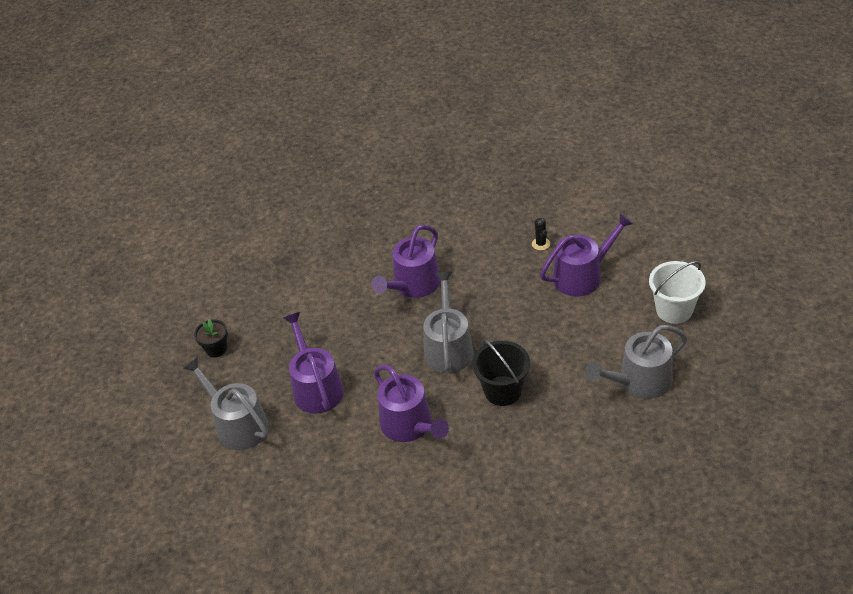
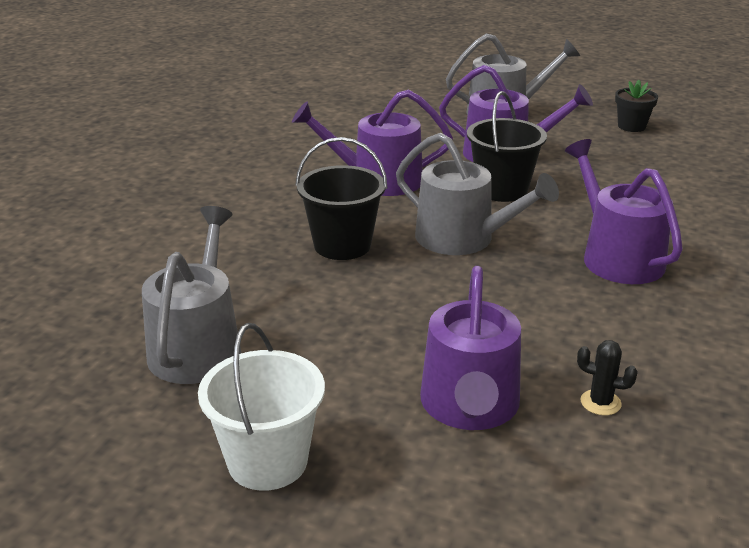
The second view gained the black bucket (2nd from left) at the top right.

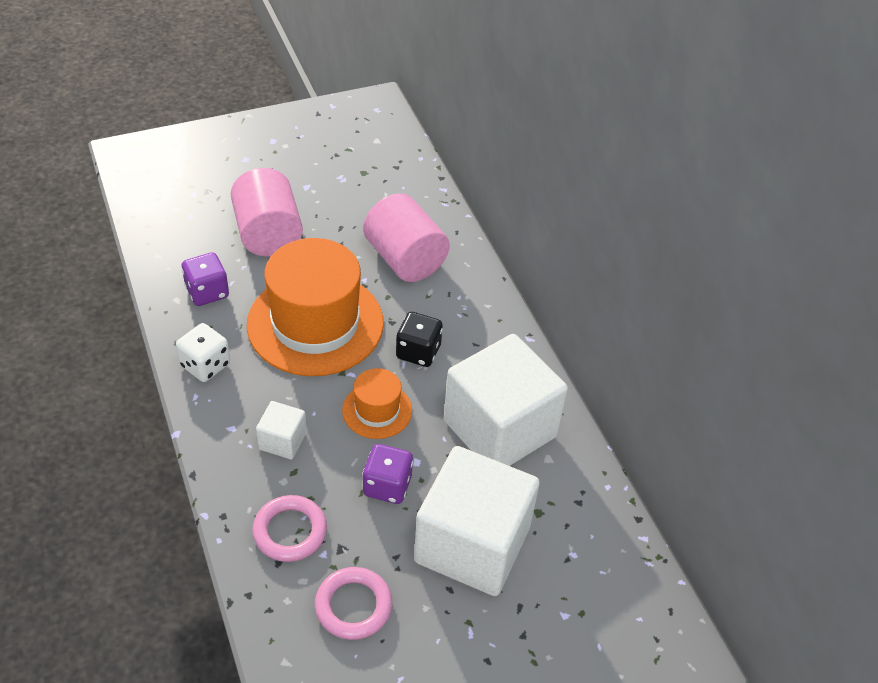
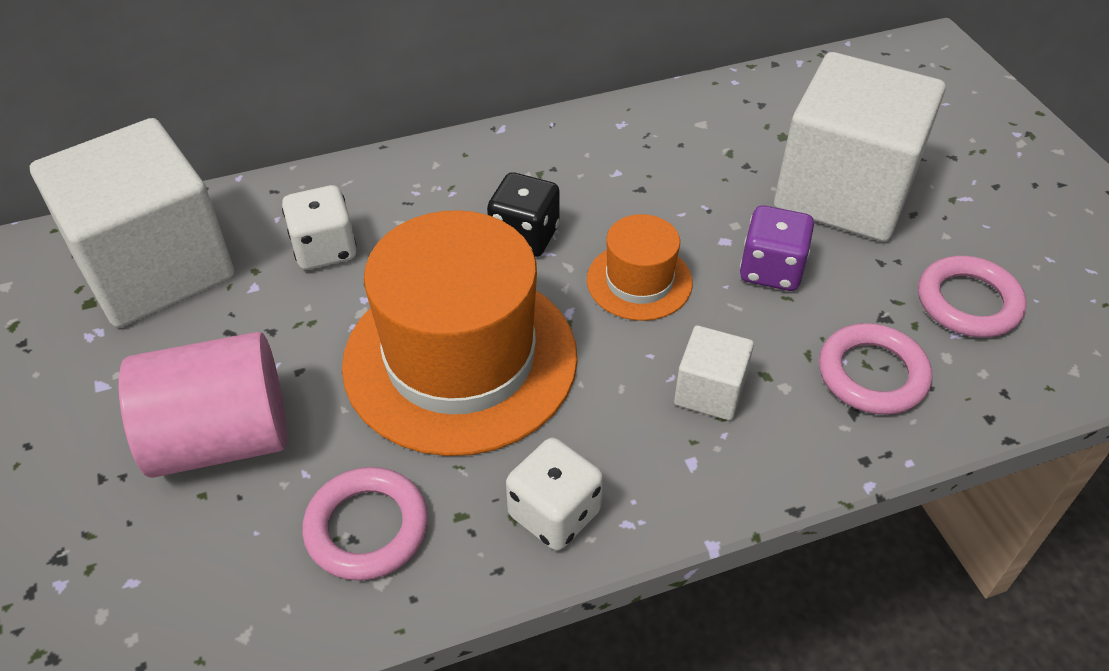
Where the purple dice (1st from left) stood at the middle left, the pink ring (1st from left) came to stand at the bottom left.
Where the pink cylinder (2nd from left) stood at the centre, the white dice (1st from left) came to stand at the middle left.
The white cube (3rd from left in the first image) ended up elsewhere, having gone from the centre to the top left.

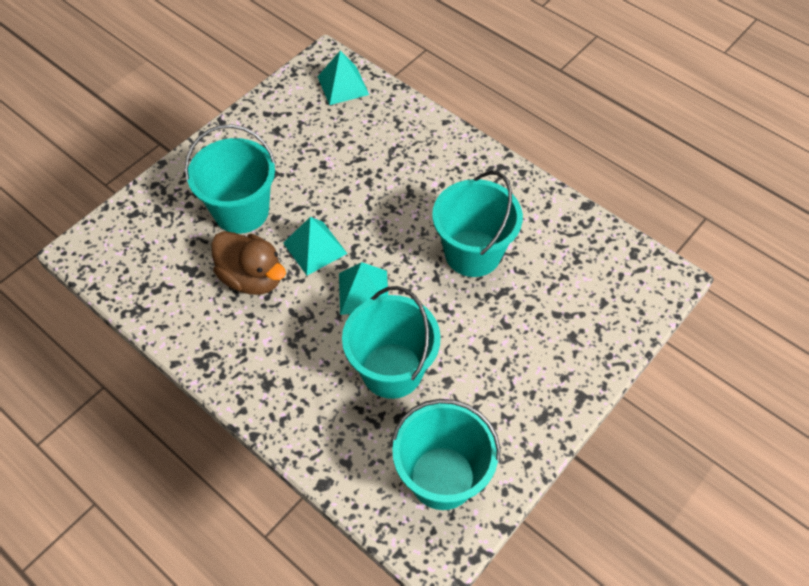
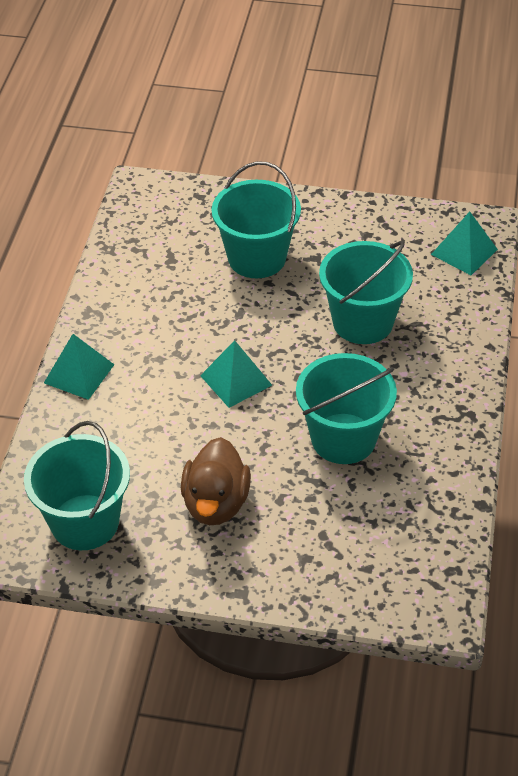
The brown duck ended up elsewhere, having gone from the middle left to the centre.
The turquoise pyramid (1st from left) ended up elsewhere, having gone from the centre to the middle left.
The turquoise bucket (2nd from left in the first image) ended up elsewhere, having gone from the centre to the middle right.

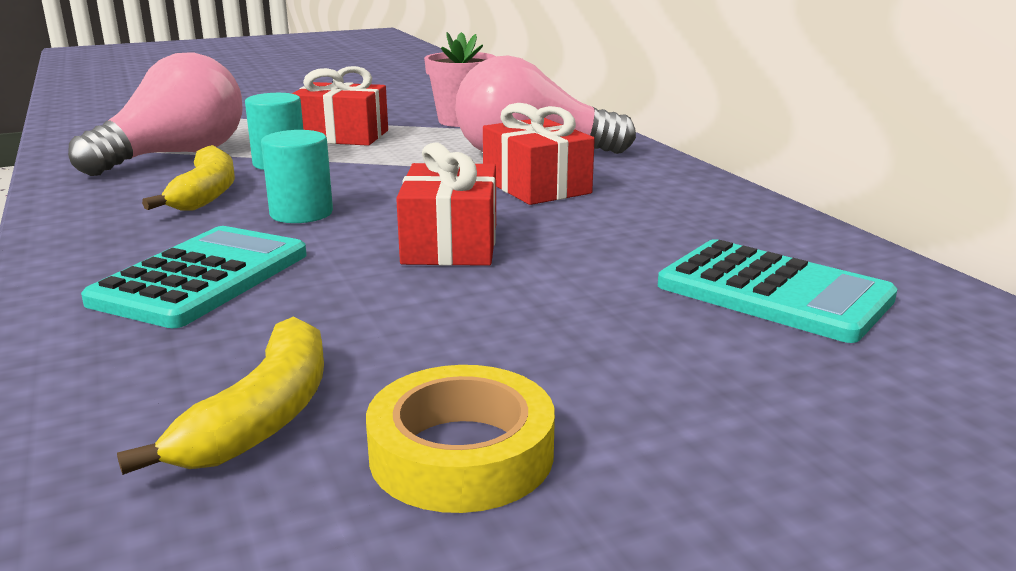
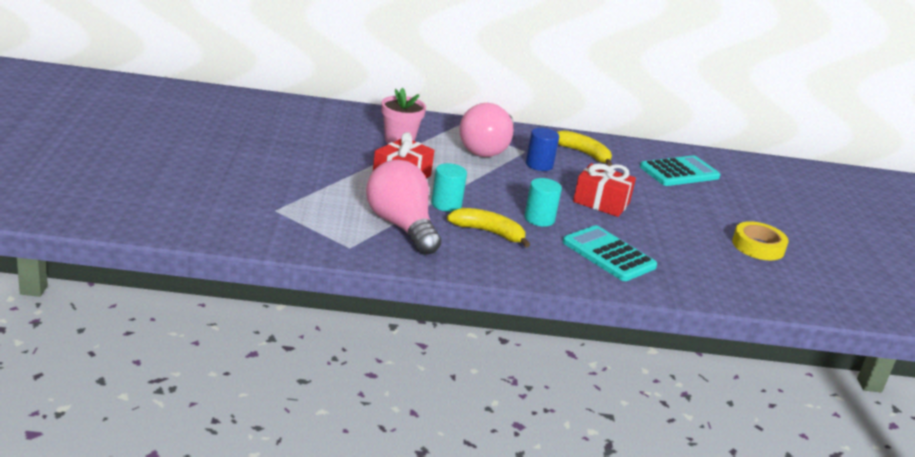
The yellow banana (2nd from left) ended up elsewhere, having gone from the bottom left to the top centre.
Where the red gift (3rd from left) stood at the top centre, the blue cylinder came to stand at the top centre.

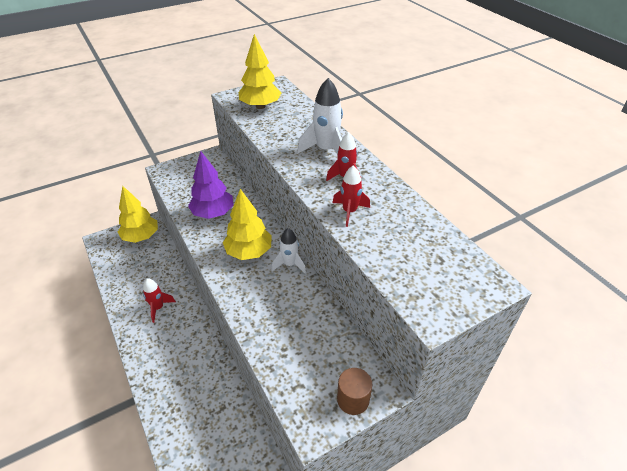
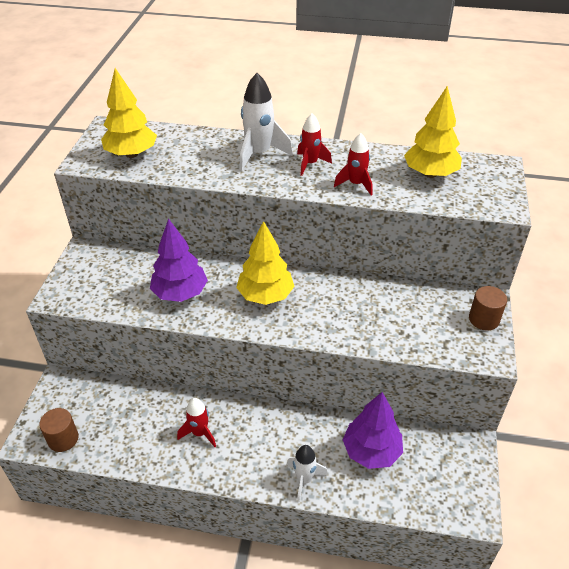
The yellow tree (1st from left in the first image) ended up elsewhere, having gone from the middle left to the top right.
The white rocket (1st from left in the first image) ended up elsewhere, having gone from the centre to the bottom centre.
The second view gained the brown cylinder (1st from left) at the bottom left.
The second view gained the purple tree (2nd from left) at the bottom centre.

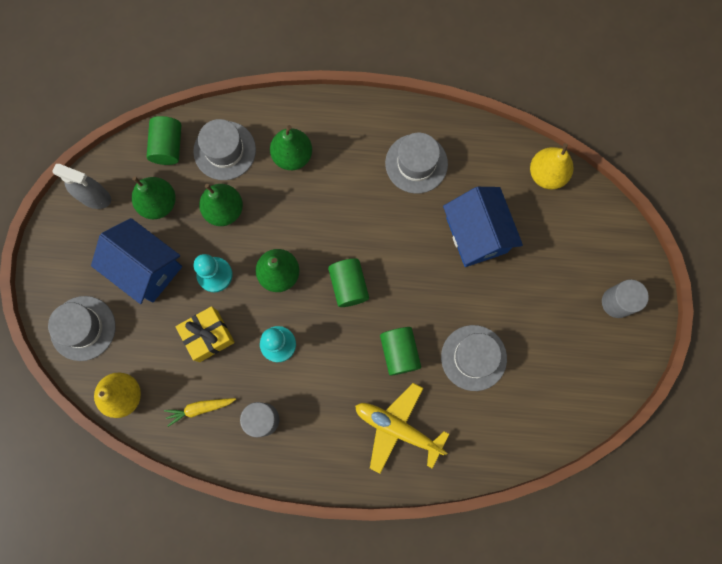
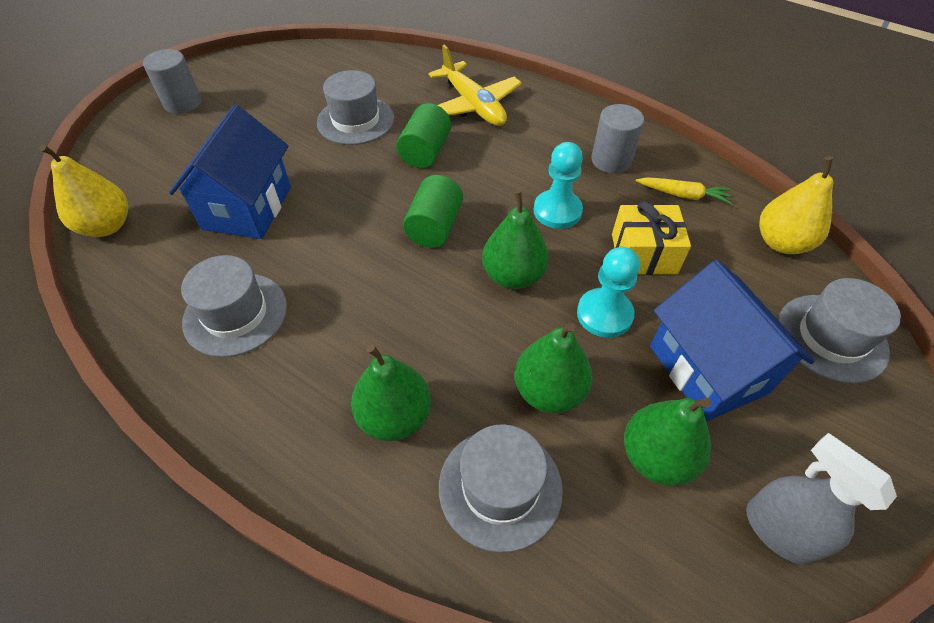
The second view lost the green cylinder (1st from left) at the top left.

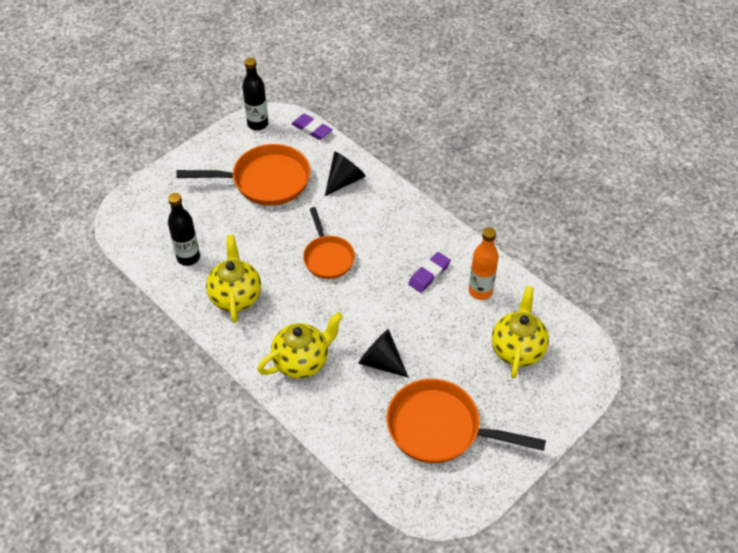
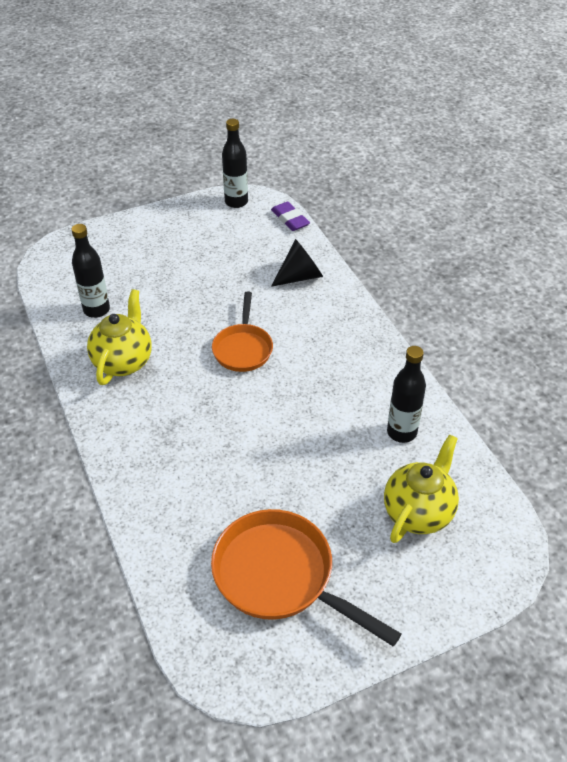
The second view lost the orange pan (1st from left) at the top left.
The second view lost the yellow teapot (2nd from left) at the centre.
The second view lost the black cone (2nd from left) at the centre.
The second view lost the purple eraser (2nd from left) at the centre.
What was the orange bottle at the centre turned into the black bottle (3rd from left) at the middle right.

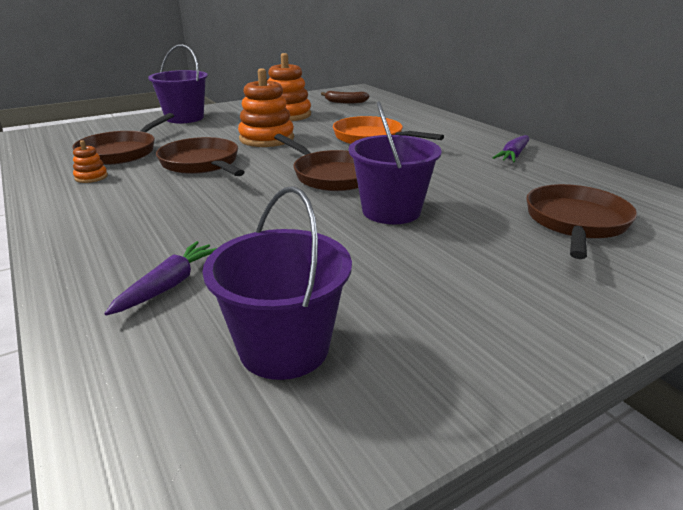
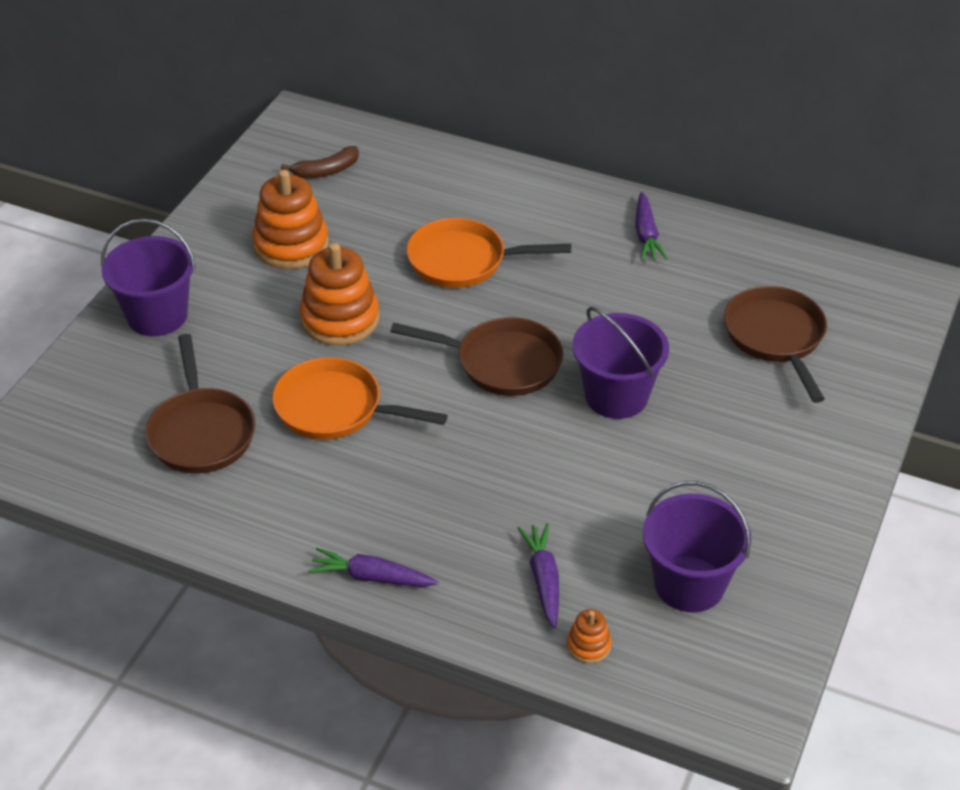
The orange stacking toy (1st from left in the first image) ended up elsewhere, having gone from the top left to the bottom centre.
What was the brown pan (2nd from left) at the top left turned into the orange pan (1st from left) at the centre.
The second view gained the purple carrot (1st from left) at the bottom centre.

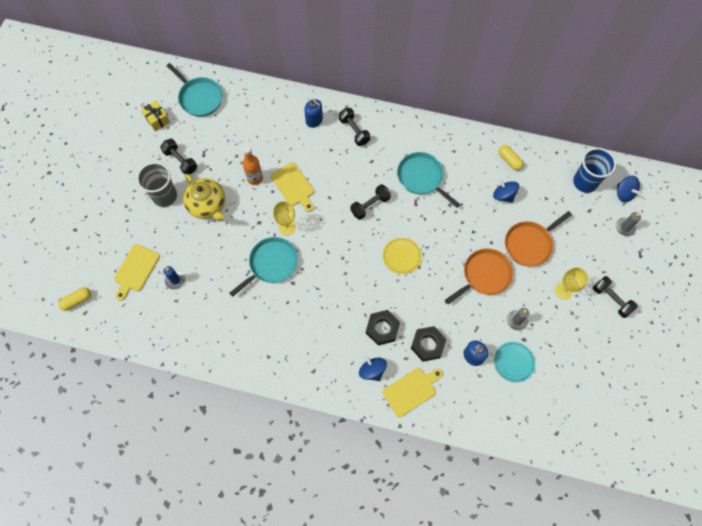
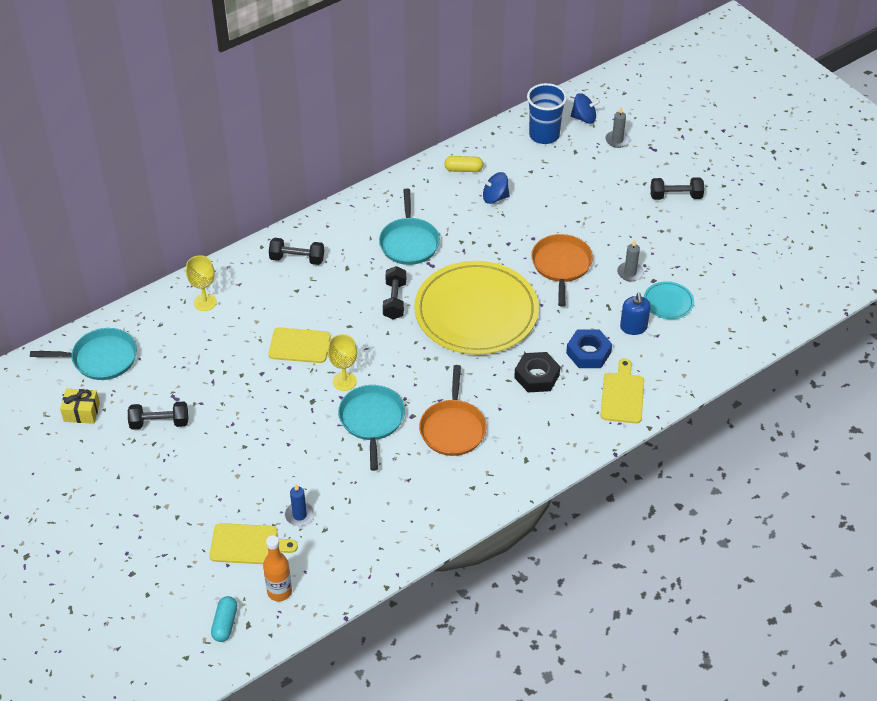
What was the yellow capsule (1st from left) at the middle left turned into the turquoise capsule at the bottom left.
The yellow cutting board (1st from left) at the middle left ended up facing another way, 60 degrees counterclockwise from before.
The second view lost the grey cup at the middle left.
The second view lost the yellow teapot at the middle left.
The orange bottle ended up elsewhere, having gone from the top centre to the bottom left.
The second view lost the blue soap dispenser (1st from left) at the top centre.
The second view lost the blue spinning top (1st from left) at the bottom centre.
The size of the yellow plate at the centre changed by a factor of 2.44.
The turquoise pan (3rd from left) at the centre ended up facing another way, 90 degrees counterclockwise from before.
What was the black nut (2nd from left) at the centre turned into the blue nut at the middle right.
The orange pan (2nd from left in the first image) ended up elsewhere, having gone from the middle right to the centre.
The yellow goblet (2nd from left in the first image) ended up elsewhere, having gone from the middle right to the middle left.

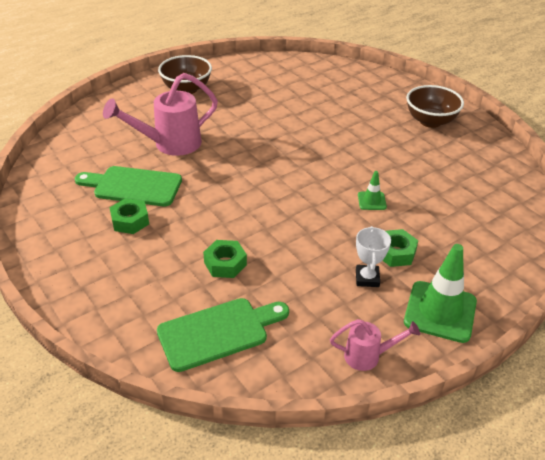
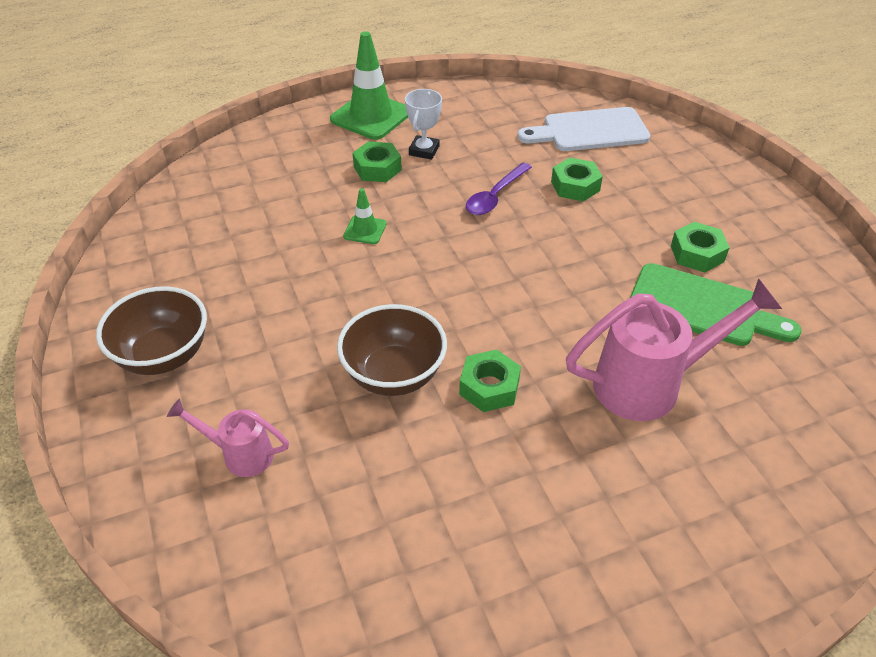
What was the green cutting board (2nd from left) at the bottom centre turned into the white cutting board at the top right.
The brown bowl (1st from left in the first image) ended up elsewhere, having gone from the top centre to the centre.
The pink watering can (2nd from left in the first image) ended up elsewhere, having gone from the bottom right to the bottom left.
The second view gained the green nut (2nd from left) at the centre.
The second view gained the purple spoon at the top centre.

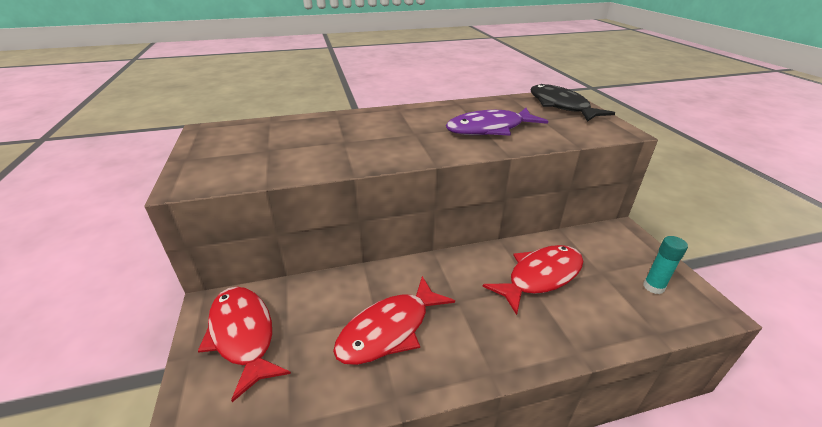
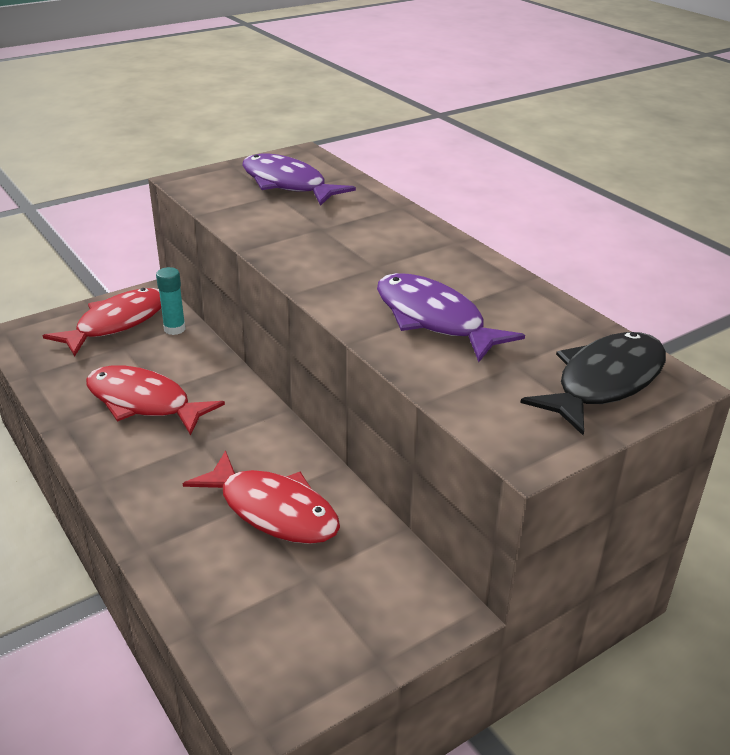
The turquoise glue stick ended up elsewhere, having gone from the middle right to the middle left.
The second view gained the purple fish (1st from left) at the top centre.

